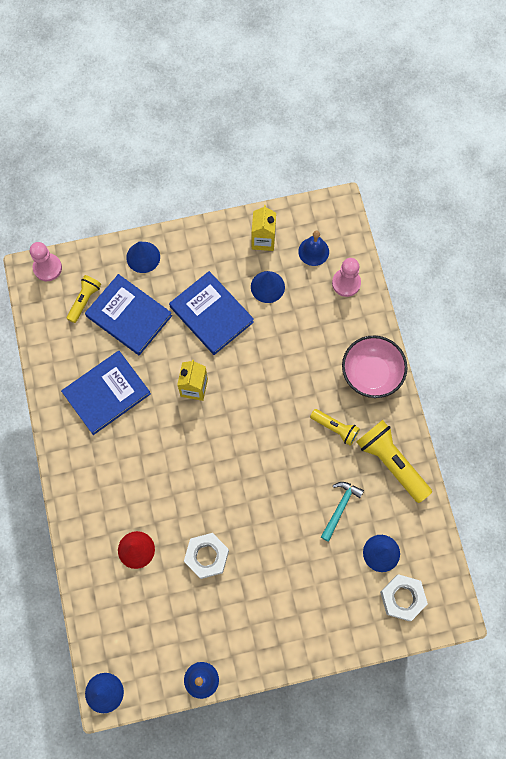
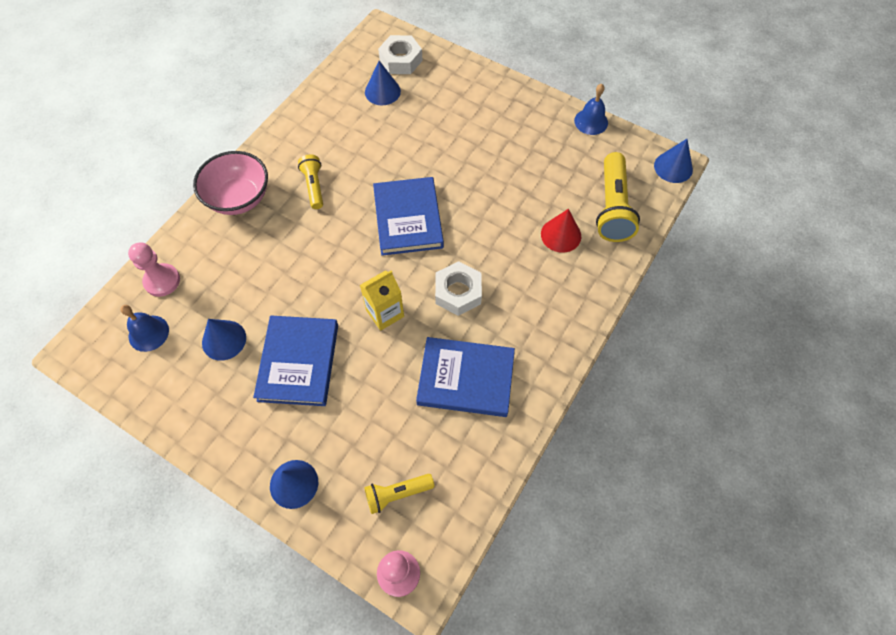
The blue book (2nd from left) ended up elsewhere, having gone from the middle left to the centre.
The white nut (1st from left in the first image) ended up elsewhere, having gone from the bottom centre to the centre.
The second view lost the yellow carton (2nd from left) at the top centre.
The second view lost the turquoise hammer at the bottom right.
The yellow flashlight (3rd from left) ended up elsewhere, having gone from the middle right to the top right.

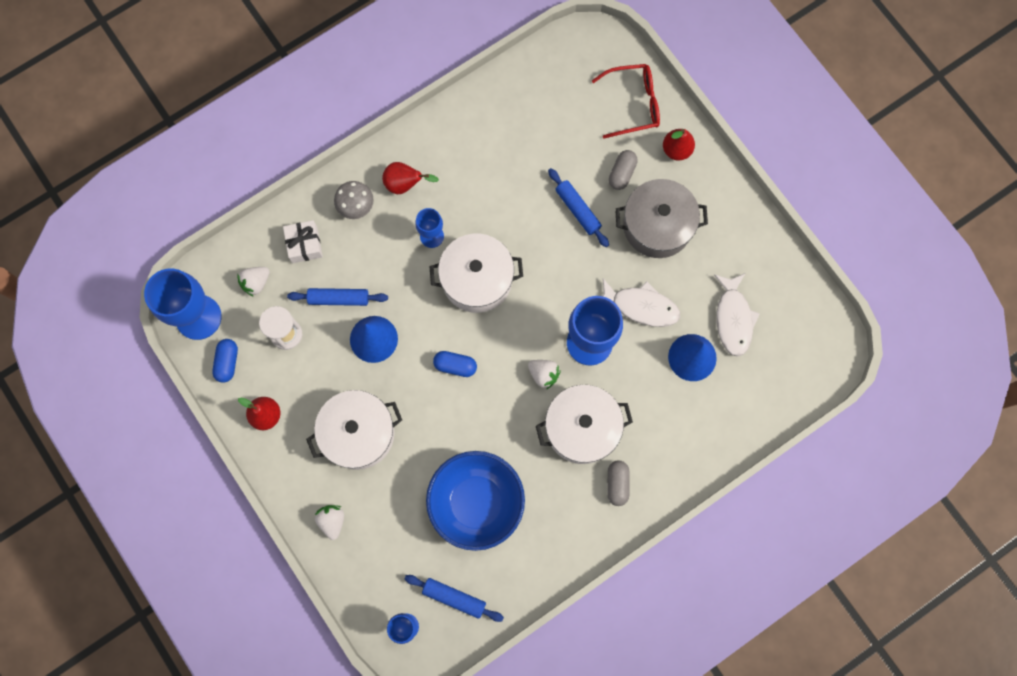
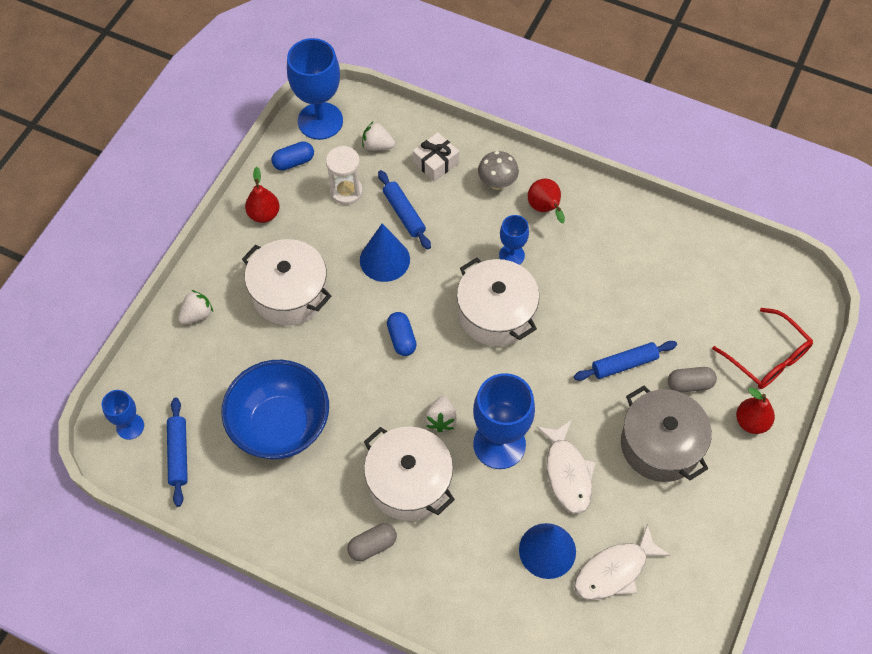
The blue rolling pin (3rd from left) at the top centre ended up facing another way, 45 degrees clockwise from before.

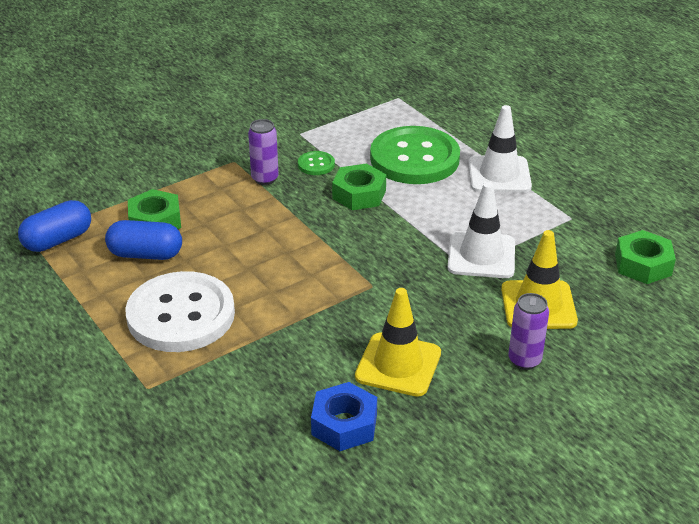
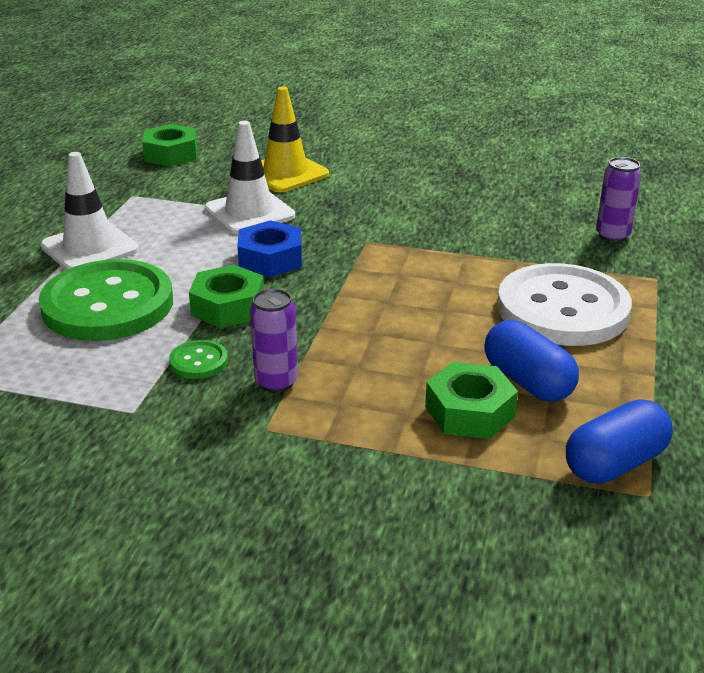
The blue capsule (1st from left in the first image) at the middle left ended up facing another way, 45 degrees counterclockwise from before.
The blue nut ended up elsewhere, having gone from the bottom centre to the centre.
The second view lost the yellow traffic cone (1st from left) at the centre.
The purple can (2nd from left) ended up elsewhere, having gone from the middle right to the top right.

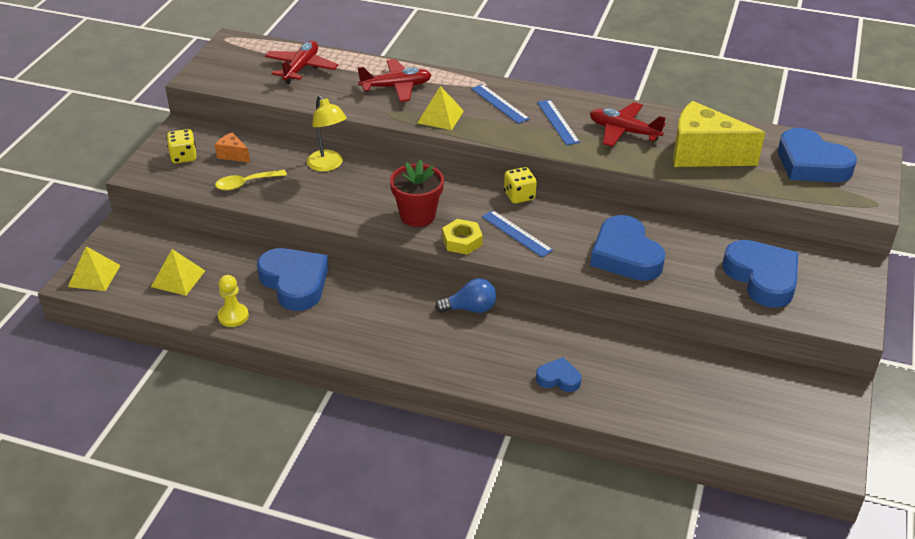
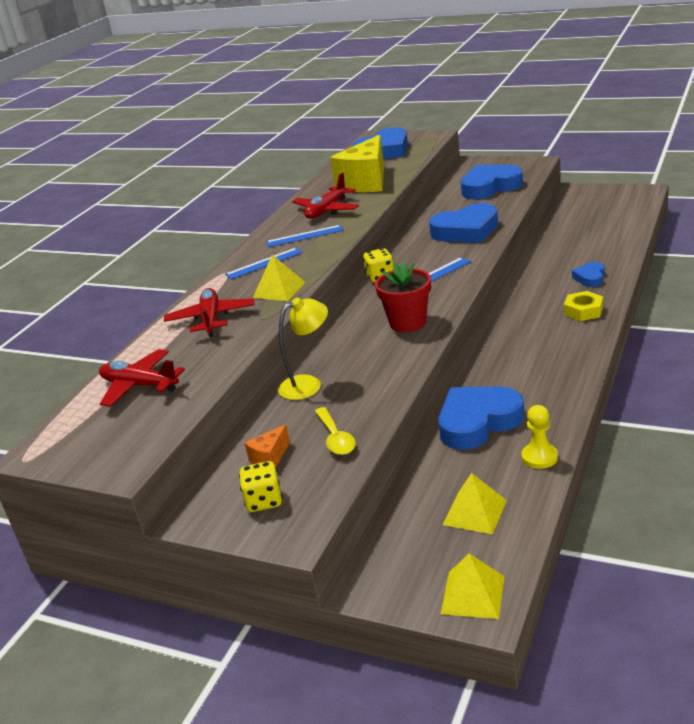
The second view lost the blue light bulb at the centre.
The yellow nut ended up elsewhere, having gone from the centre to the middle right.

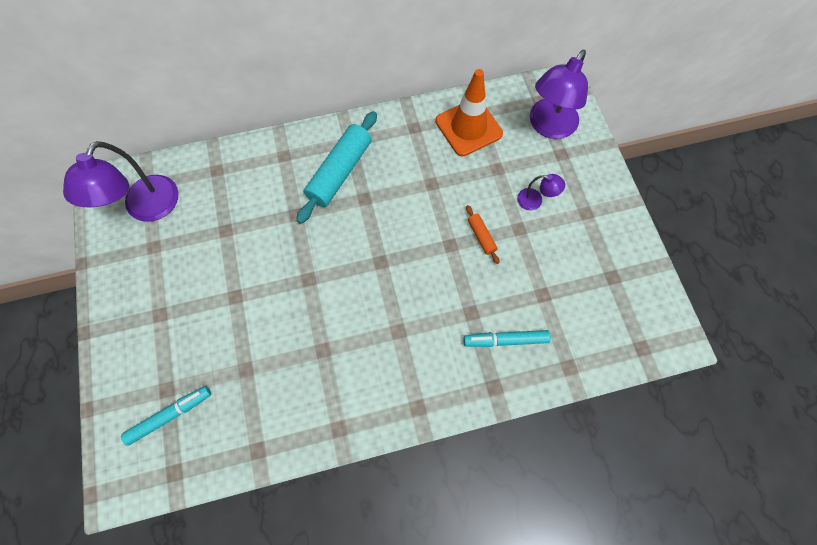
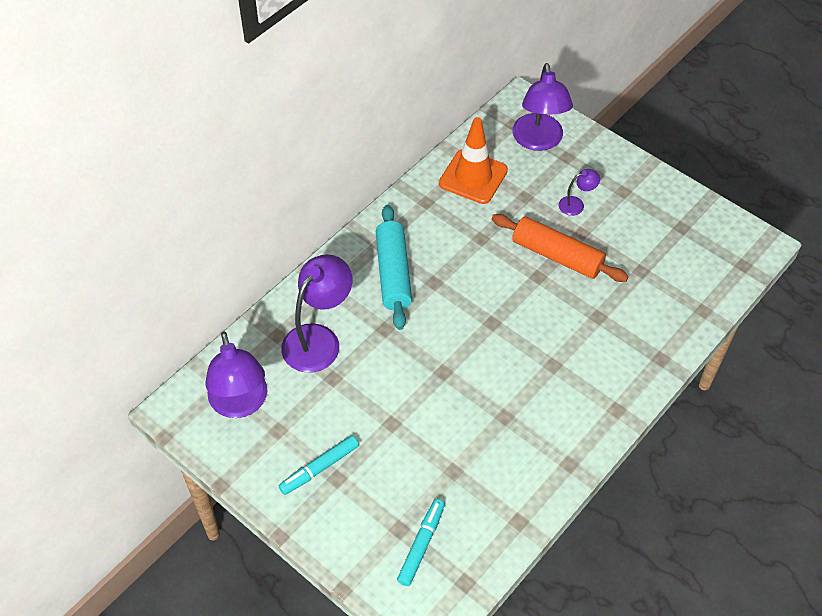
The turquoise marker (2nd from left in the first image) ended up elsewhere, having gone from the centre to the bottom centre.
The size of the orange rolling pin at the centre changed by a factor of 2.17.
The second view gained the purple lamp (2nd from left) at the centre.

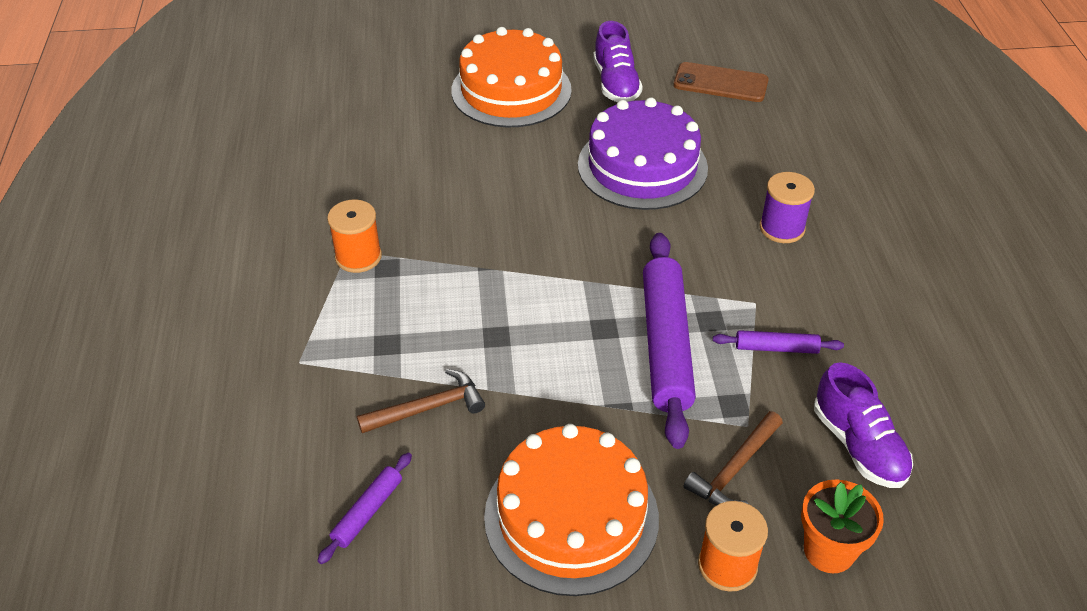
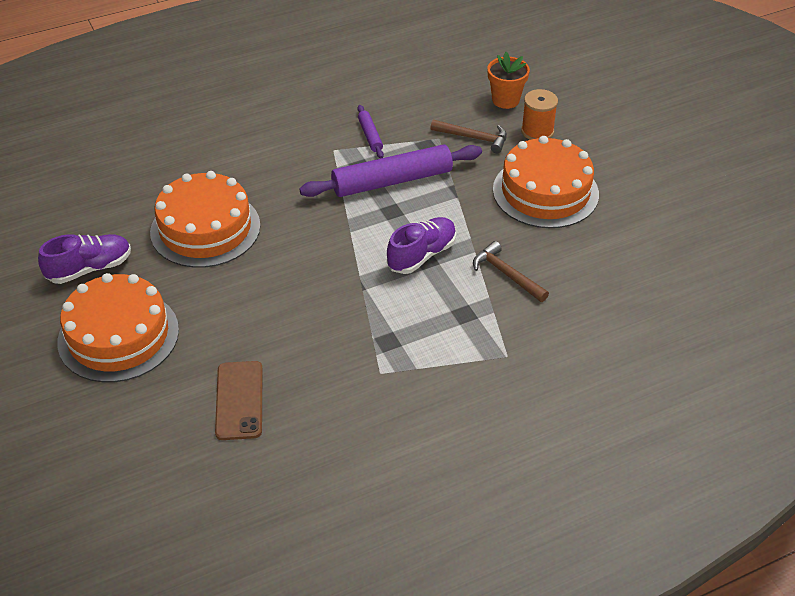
The second view lost the purple rolling pin (1st from left) at the bottom centre.
The second view lost the orange spool (1st from left) at the middle left.
What was the purple cake at the top centre turned into the orange cake (2nd from left) at the middle left.
The brown phone ended up elsewhere, having gone from the top centre to the bottom left.
The second view lost the purple spool at the middle right.
The purple shoe (2nd from left) ended up elsewhere, having gone from the bottom right to the centre.

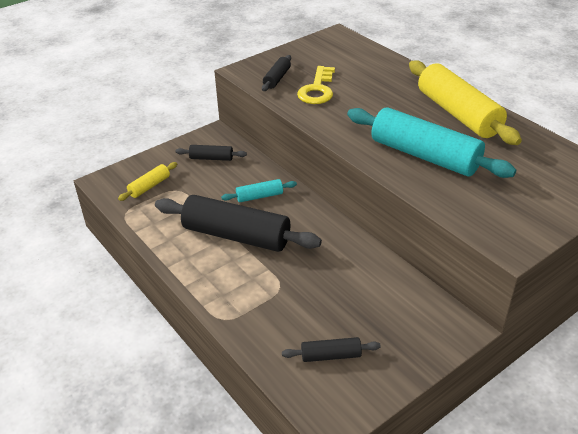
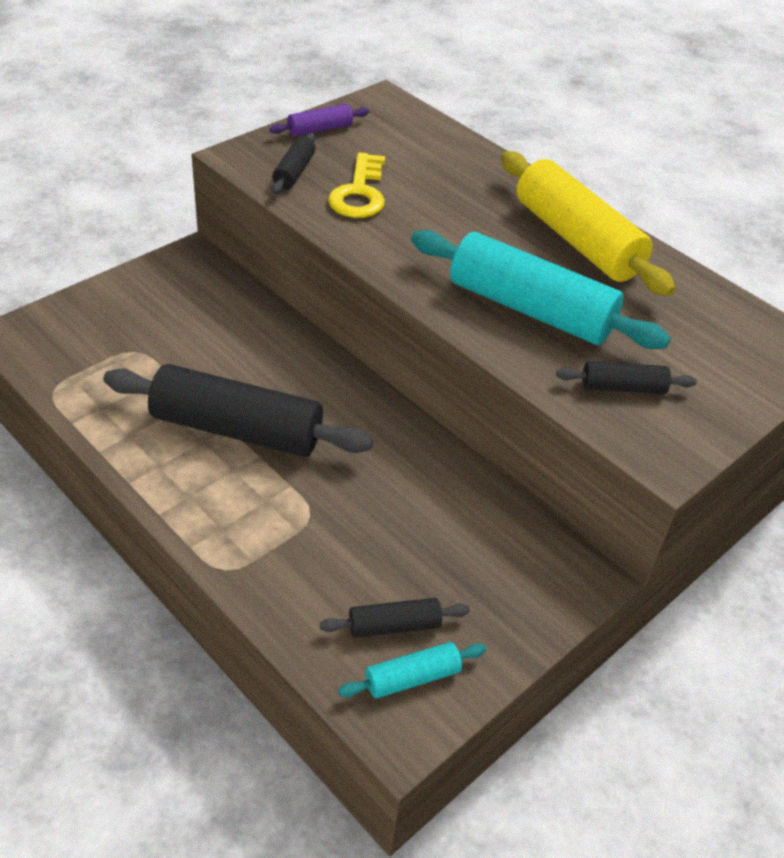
The second view lost the yellow rolling pin (1st from left) at the middle left.
The black rolling pin (1st from left in the first image) ended up elsewhere, having gone from the centre to the middle right.
The turquoise rolling pin (1st from left) ended up elsewhere, having gone from the centre to the bottom centre.
The second view gained the purple rolling pin at the top centre.

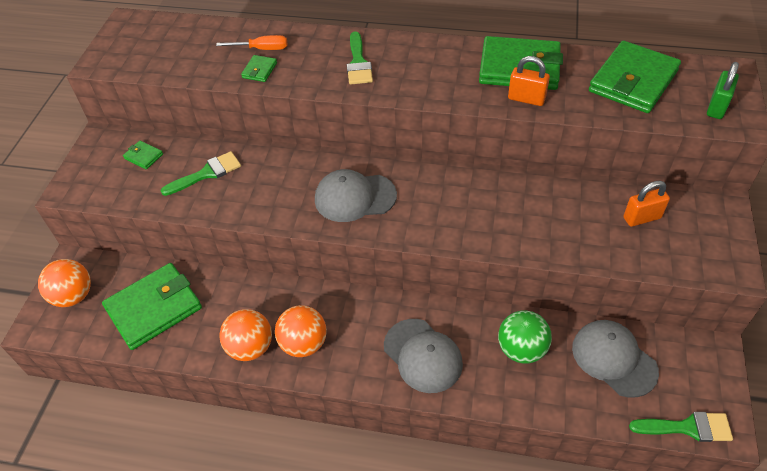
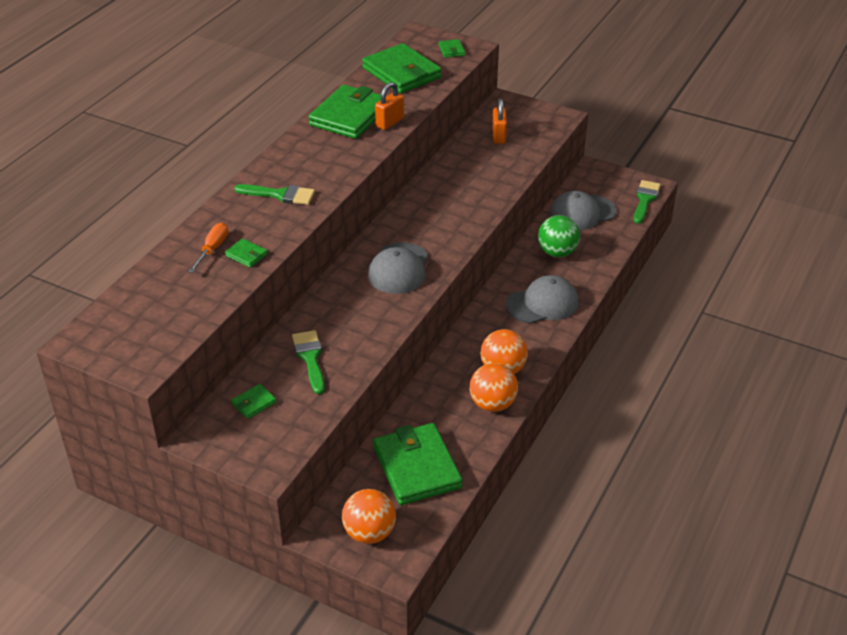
Where the green padlock stood at the top right, the green wallet (6th from left) came to stand at the top centre.

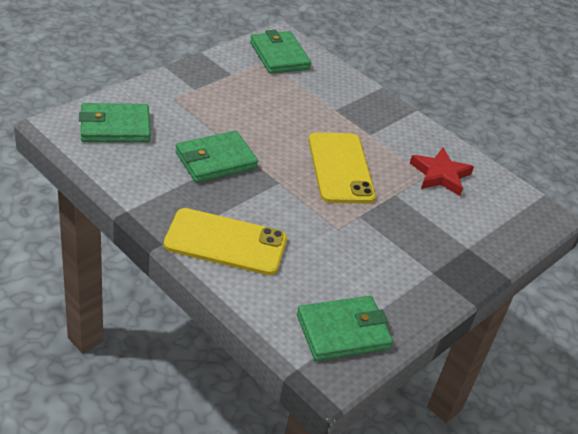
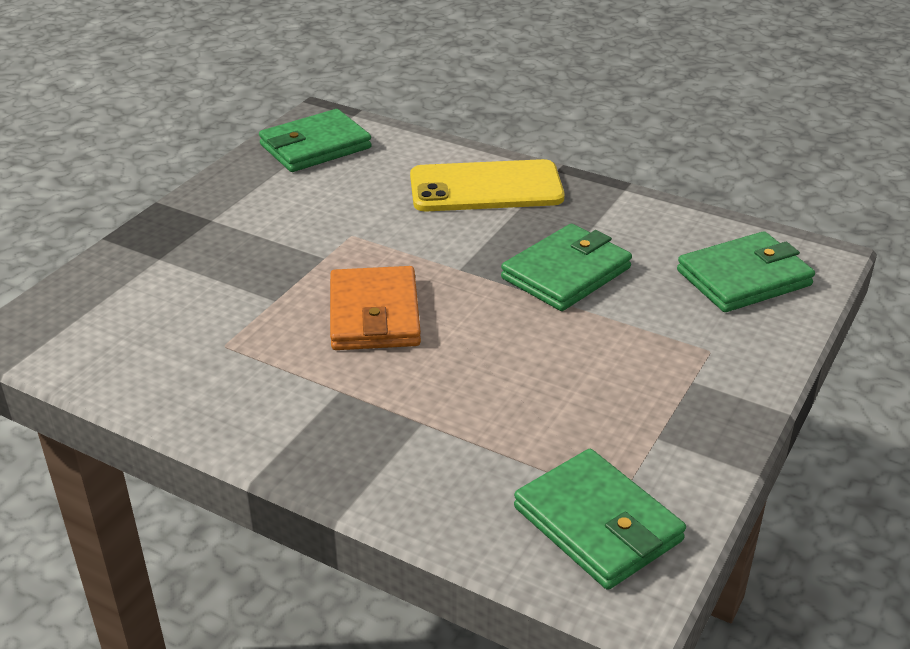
Where the yellow phone (2nd from left) stood at the centre, the orange wallet came to stand at the centre.
The second view lost the red star at the middle right.

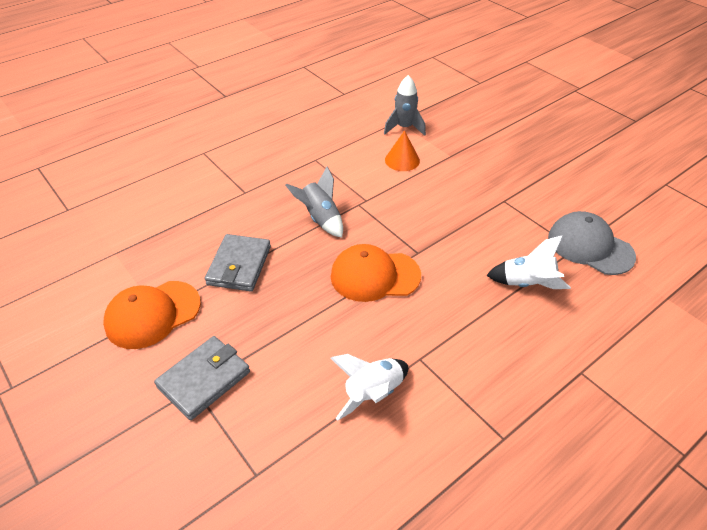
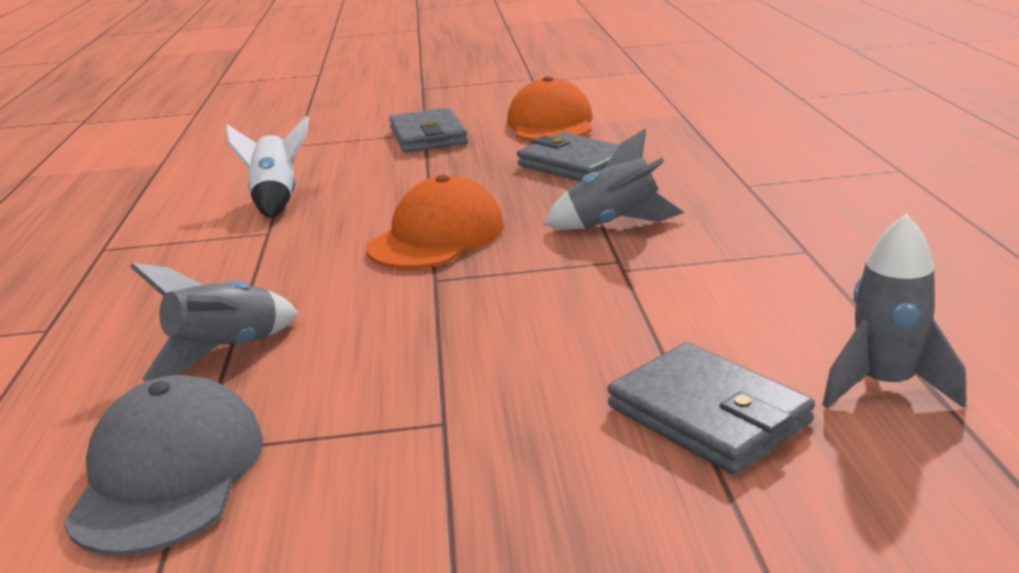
The second view lost the orange cone at the top centre.
What was the white rocket (2nd from left) at the middle right turned into the grey rocket (1st from left) at the middle left.
The grey cap at the middle right ended up facing another way, 75 degrees counterclockwise from before.
The second view gained the grey wallet (3rd from left) at the bottom right.

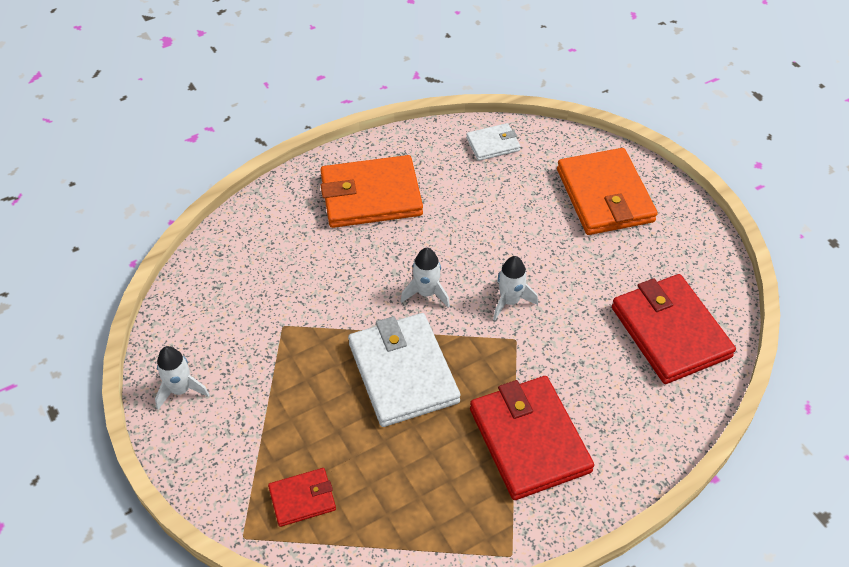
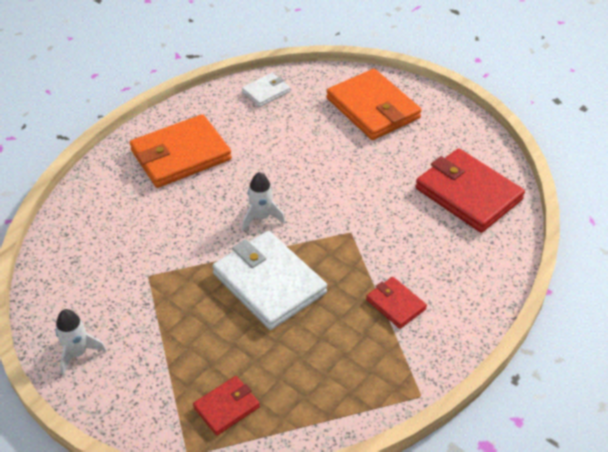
The size of the red wallet (2nd from left) at the bottom centre changed by a factor of 0.51.
The second view lost the white rocket (3rd from left) at the centre.

